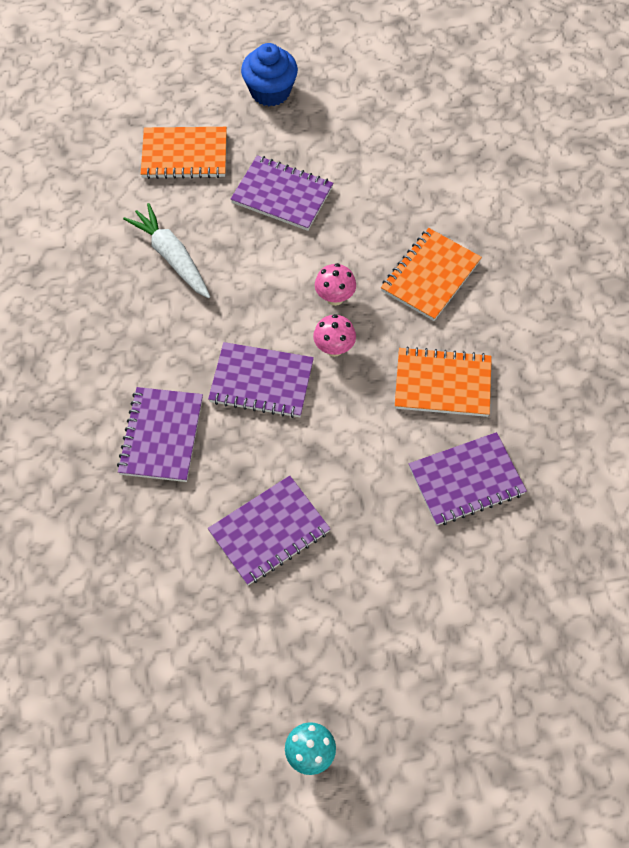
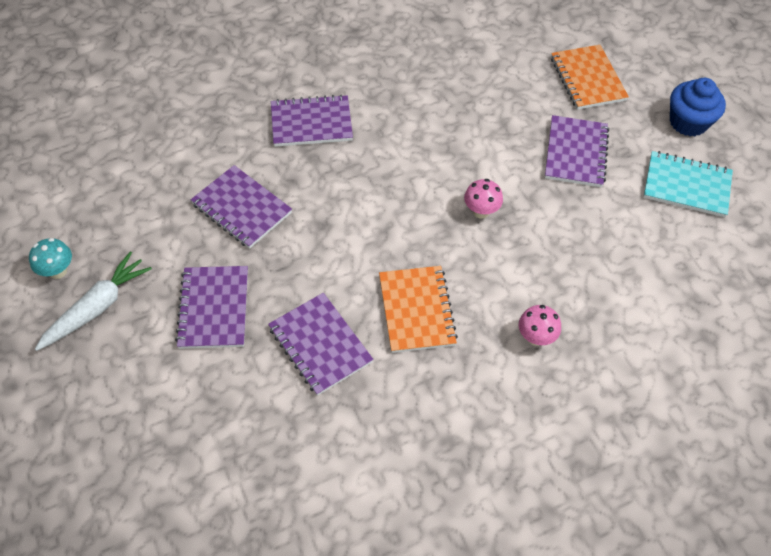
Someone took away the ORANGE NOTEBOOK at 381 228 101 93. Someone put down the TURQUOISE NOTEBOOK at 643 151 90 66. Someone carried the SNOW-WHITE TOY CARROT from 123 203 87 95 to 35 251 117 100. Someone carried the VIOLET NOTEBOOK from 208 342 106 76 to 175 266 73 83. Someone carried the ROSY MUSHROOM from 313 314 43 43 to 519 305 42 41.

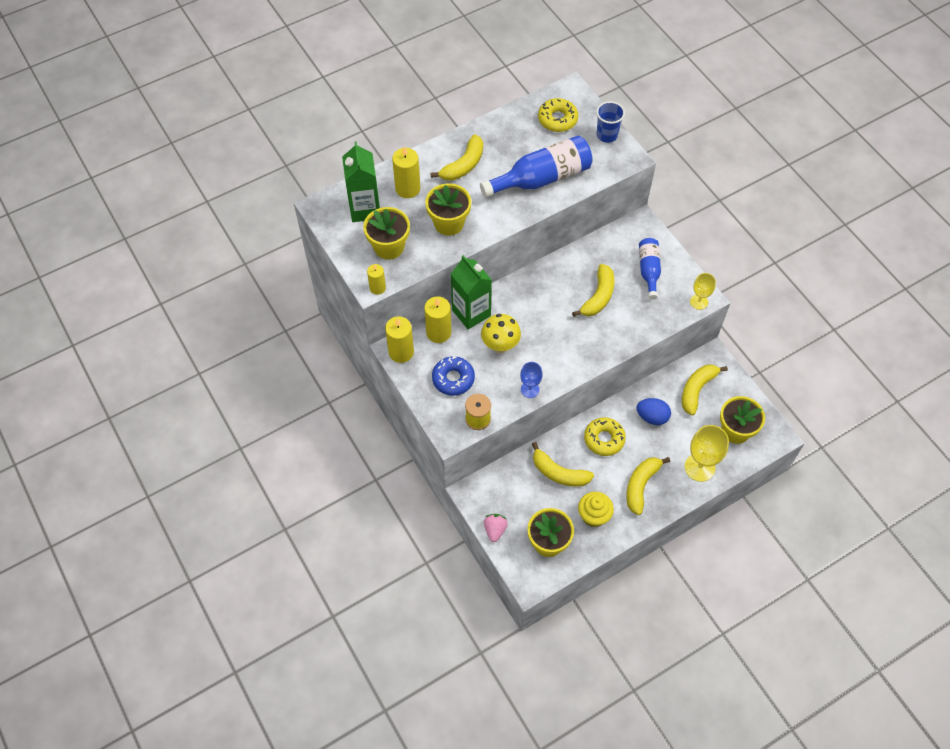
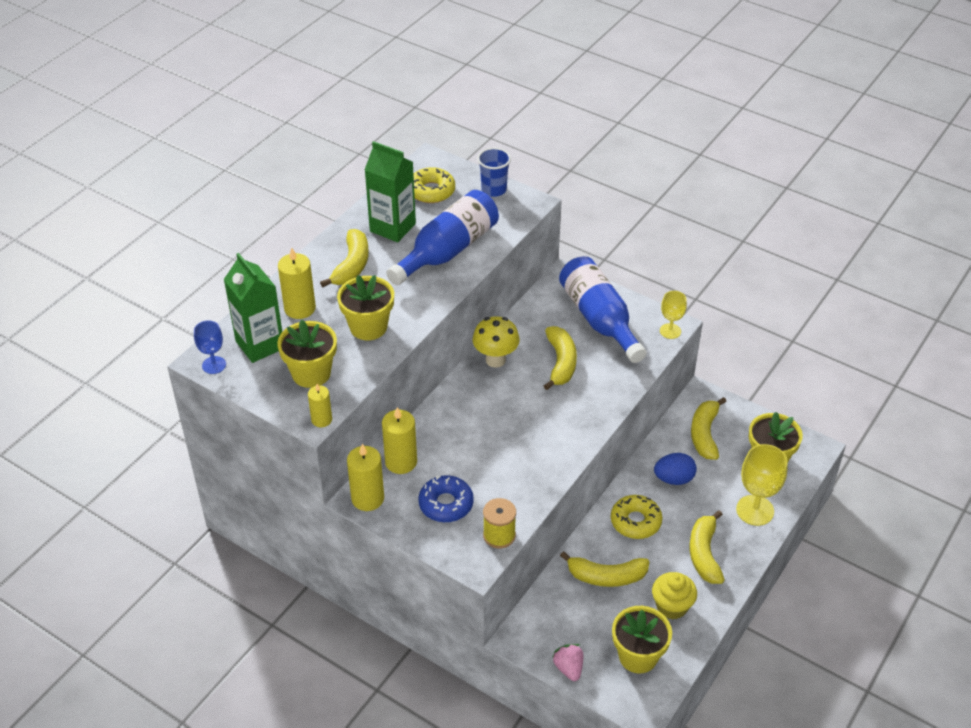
Someone carried the GREEN JUICE CARTON from 451 255 41 74 to 365 141 51 101. Someone carried the BRIGHT YELLOW MUSHROOM from 481 314 40 40 to 472 316 48 52. Someone carried the COBALT CHALICE from 520 362 23 36 to 194 320 32 54. Someone scaled the COBALT DRINK BOTTLE at 639 238 22 62 by 1.71.

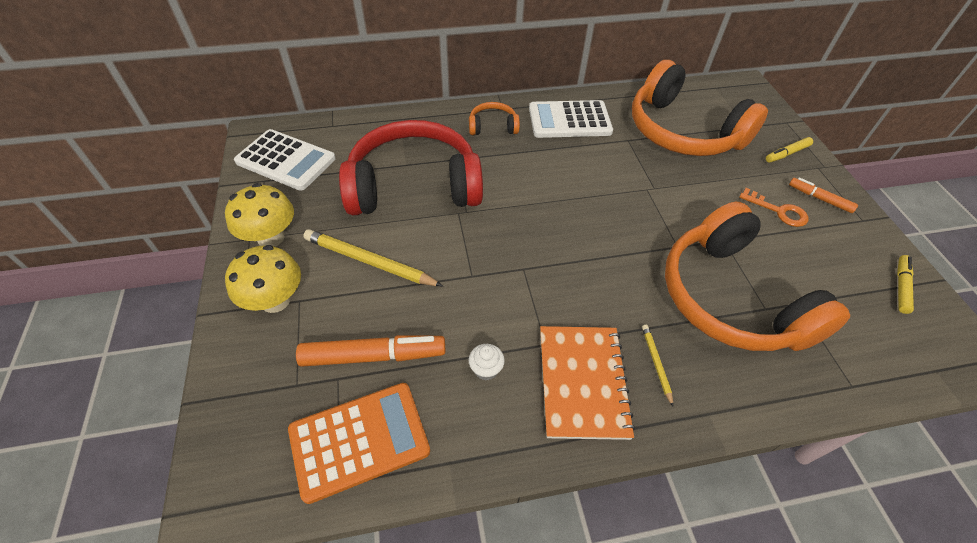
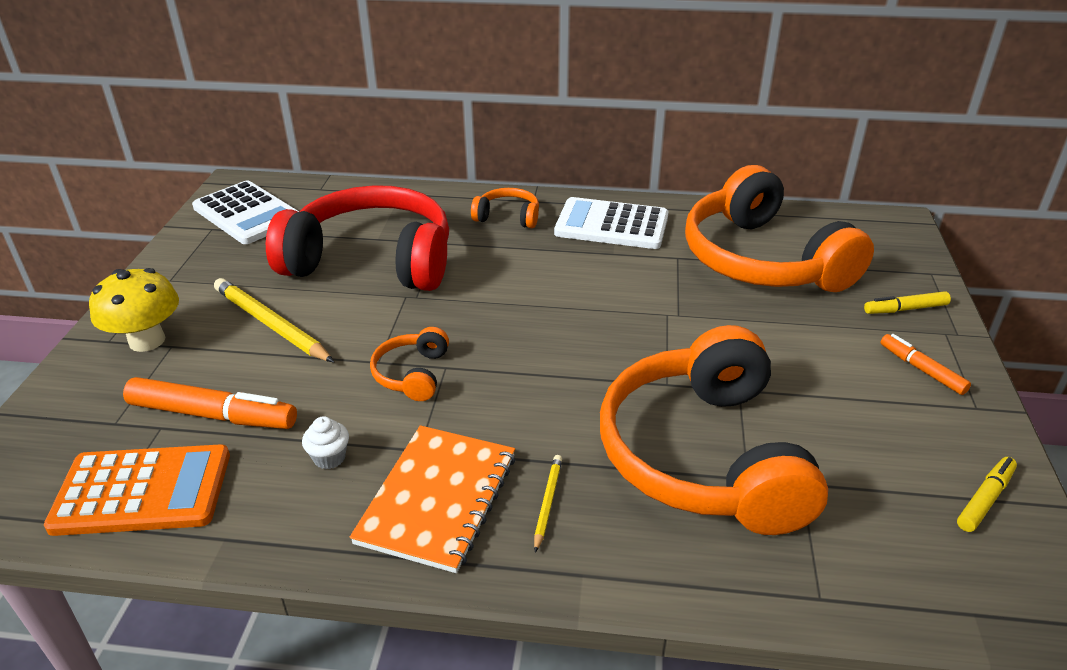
Someone took away the BRIGHT YELLOW MUSHROOM at 225 183 69 64. Someone took away the ORANGE DOOR KEY at 739 188 69 39. Someone put down the ORANGE HEADSET at 370 327 79 74.

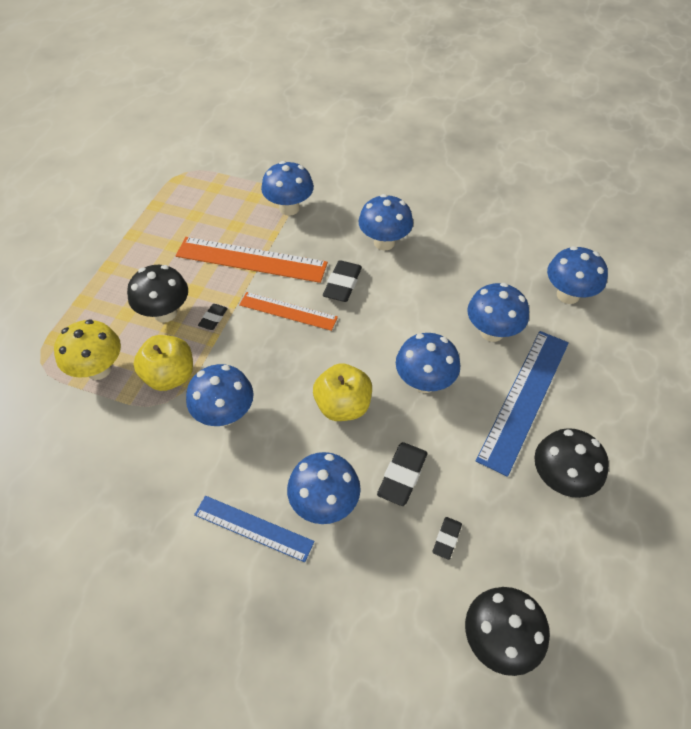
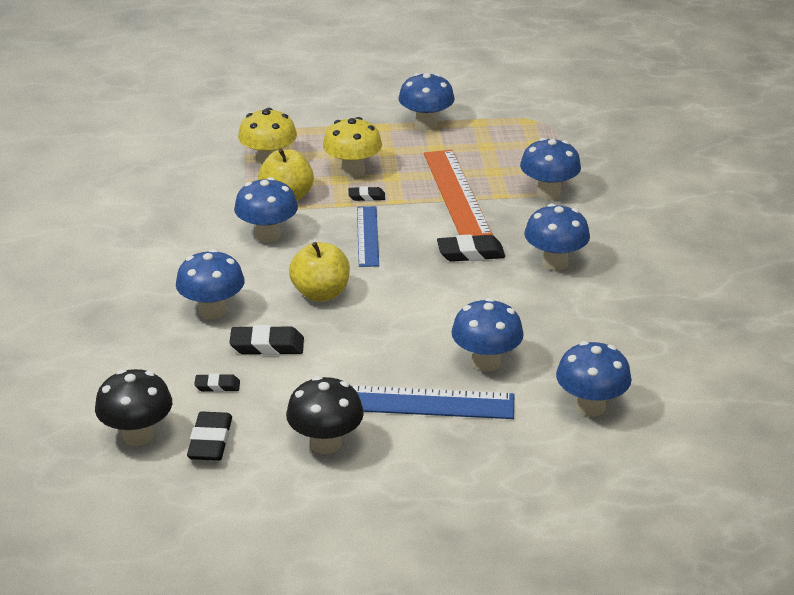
Someone took away the ORANGE MEASURING STICK at 239 292 99 39. Someone put down the JET-BLACK GUM ERASER at 187 412 45 49. Someone carried the COBALT MEASURING STICK from 194 496 120 66 to 357 206 22 61. Someone carried the COBALT MUSHROOM from 396 333 64 60 to 398 73 57 57. Someone repainted the JET-BLACK MUSHROOM at 127 265 61 58, which became the BRIGHT YELLOW MUSHROOM at 323 117 59 61.

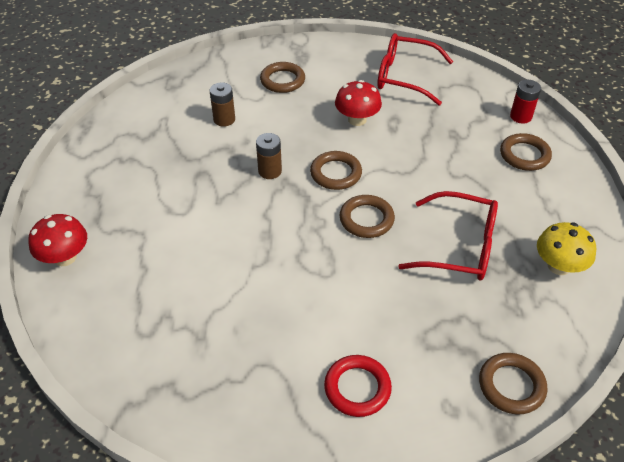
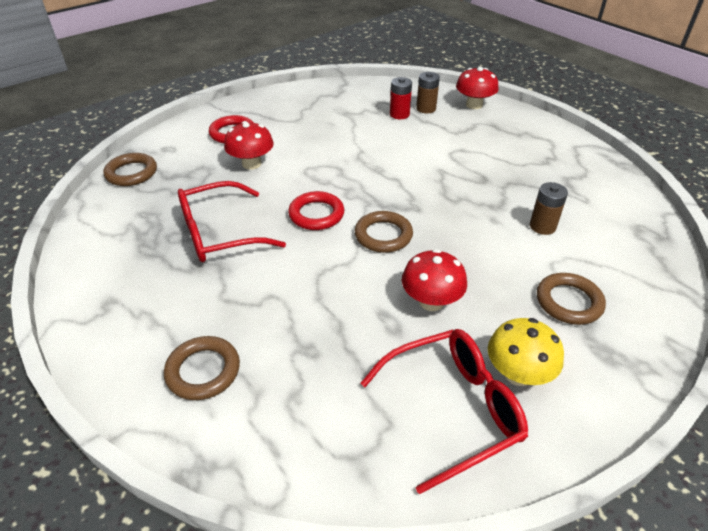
Someone put down the SCARLET MUSHROOM at 224 121 50 49. Someone carried the BROWN POWER CELL from 256 133 26 46 to 416 72 24 41. Someone carried the SCARLET POWER CELL from 510 80 31 44 to 390 77 22 42. Someone carried the BRIGHT YELLOW MUSHROOM from 537 222 59 53 to 488 318 76 68. Someone repainted the BROWN HOOP at 339 195 56 43, which became the SCARLET HOOP at 288 191 56 39.

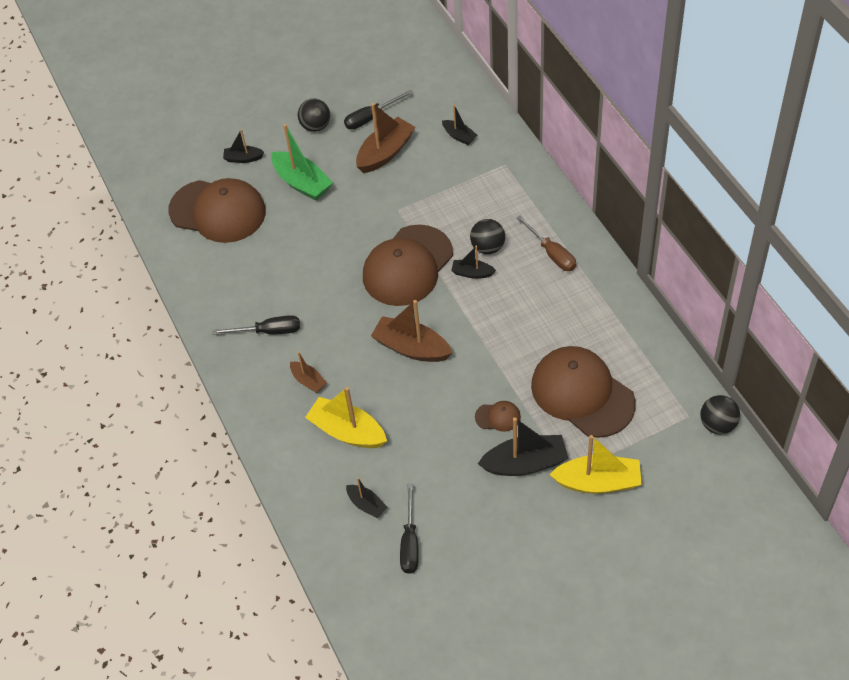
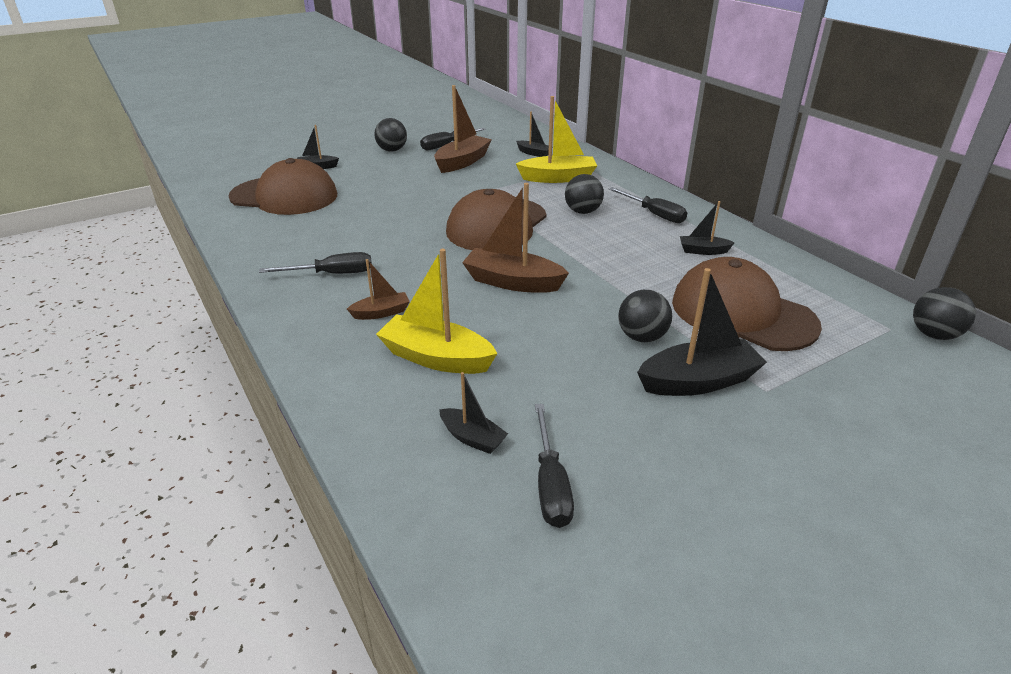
Someone took away the GREEN BOAT at 271 124 62 77. Someone carried the JET-BLACK BOAT from 451 246 45 33 to 680 201 55 54. Someone carried the BRIGHT YELLOW BOAT from 549 435 93 59 to 516 96 81 87. Someone swapped the BROWN BASEBALL CAP at 475 401 46 31 for the JET-BLACK BALL at 618 290 54 52. Someone repainted the BROWN HAND SCREWDRIVER at 516 216 60 55, which became the JET-BLACK HAND SCREWDRIVER at 609 187 78 36. Someone rotated the BROWN BOAT at 290 351 37 42 by 60 degrees counterclockwise.

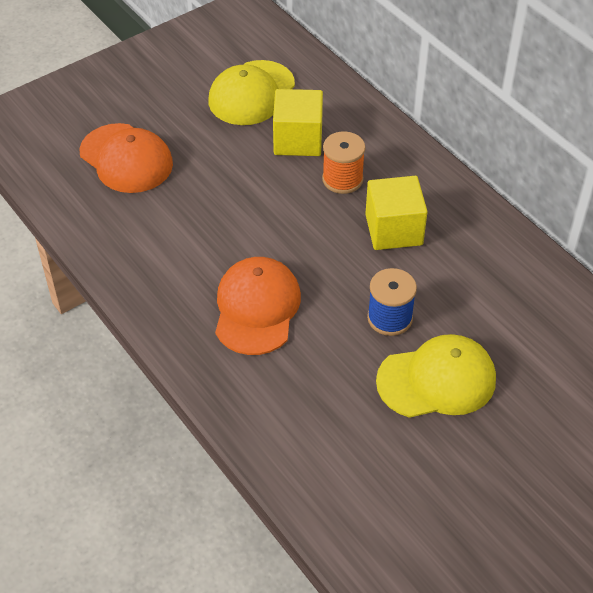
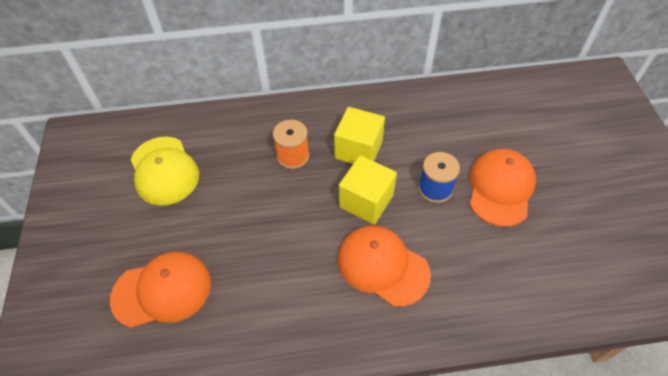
Someone carried the BRIGHT YELLOW BLOCK from 273 89 50 67 to 339 156 58 68. Someone repainted the BRIGHT YELLOW BASEBALL CAP at 376 334 120 84, which became the ORANGE BASEBALL CAP at 470 149 66 78.

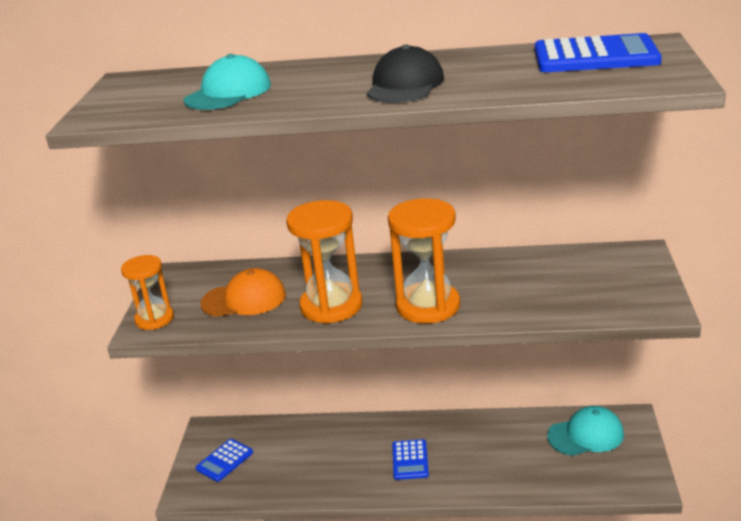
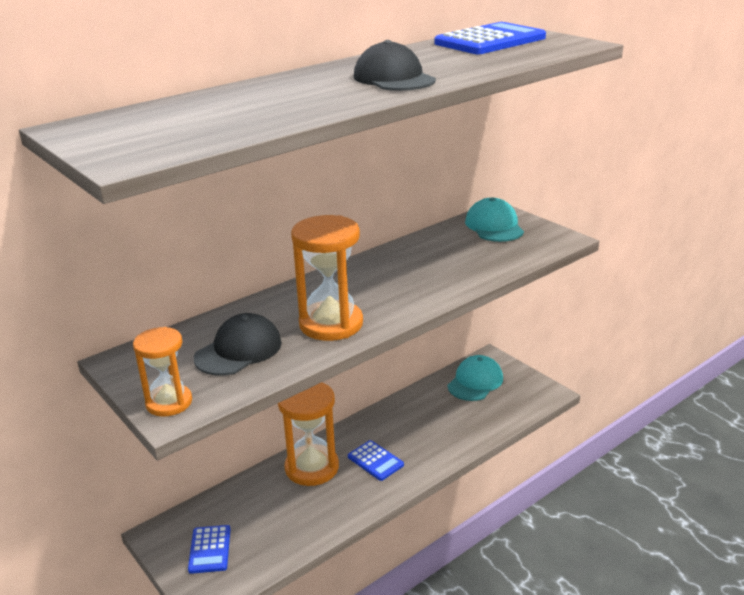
Someone carried the TURQUOISE BASEBALL CAP from 183 54 88 56 to 465 197 59 45. Someone carried the ORANGE SAND TIMER from 388 198 72 126 to 278 382 61 104. Someone repainted the ORANGE BASEBALL CAP at 200 268 86 49, which became the JET-BLACK BASEBALL CAP at 194 313 88 63.

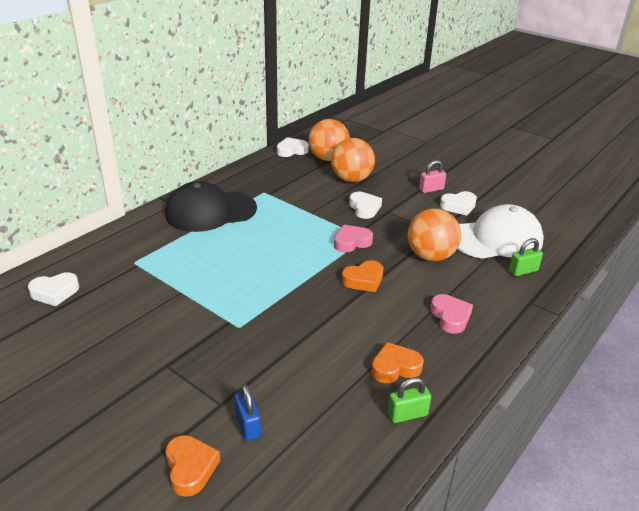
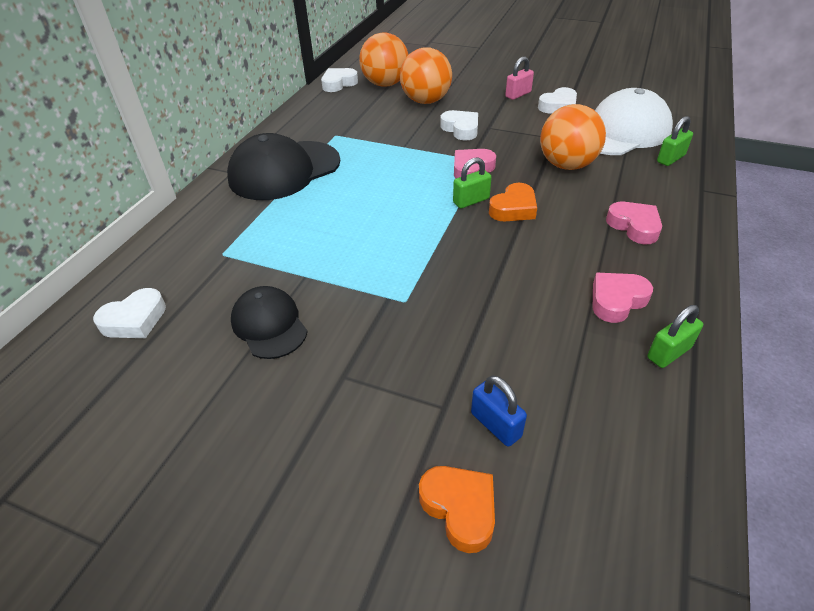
Someone put down the JET-BLACK BASEBALL CAP at 231 286 77 73. Someone put down the GREEN LOCK at 453 157 39 52. Someone repainted the ORANGE LOVE HEART at 371 342 53 41, which became the ROSY LOVE HEART at 593 273 60 50.

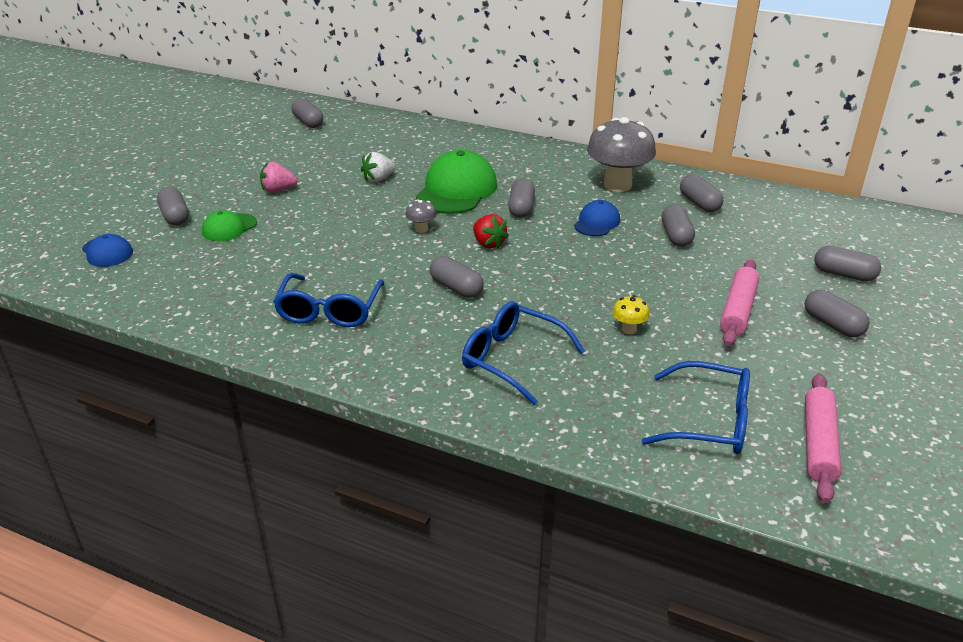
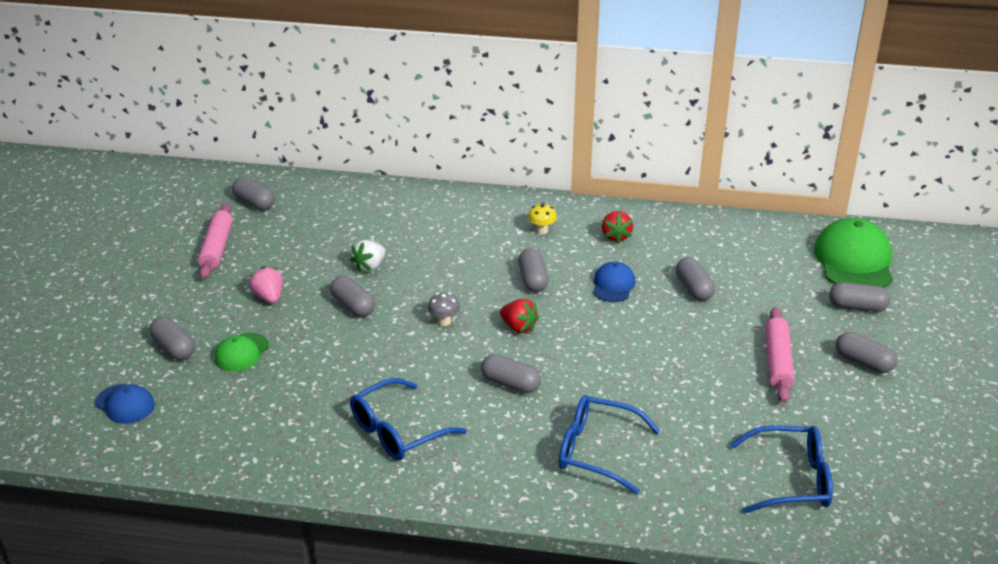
Someone carried the GREEN BASEBALL CAP from 416 150 81 64 to 814 218 79 70. Someone carried the BRIGHT YELLOW MUSHROOM from 612 295 38 39 to 528 203 29 31. Someone carried the GREY CAPSULE from 680 175 44 37 to 330 276 45 41. Someone carried the ROSY DOUGH ROLLER from 805 373 37 130 to 198 203 35 76. Someone swapped the GREY MUSHROOM at 587 117 69 75 for the SCARLET STRAWBERRY at 602 211 31 32. Someone rotated the ROSY STRAWBERRY at 260 162 37 31 by 90 degrees clockwise. Someone rotated the COBALT GLASSES at 273 273 112 54 by 60 degrees clockwise.

